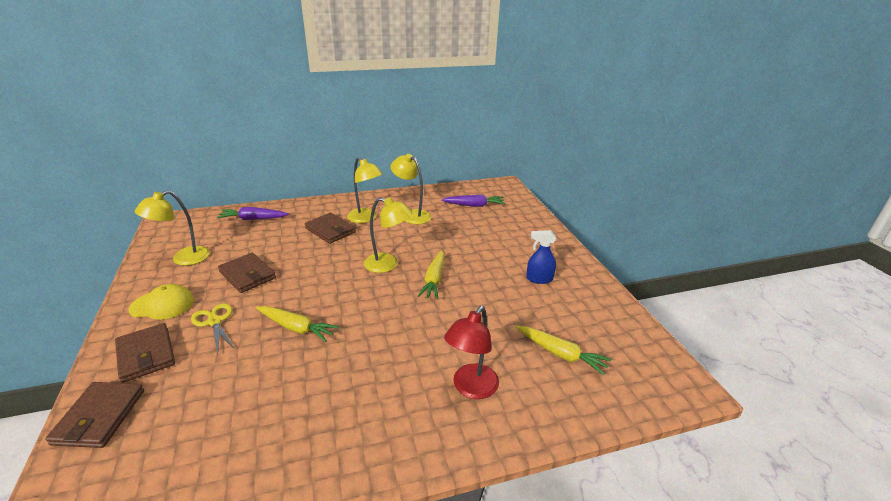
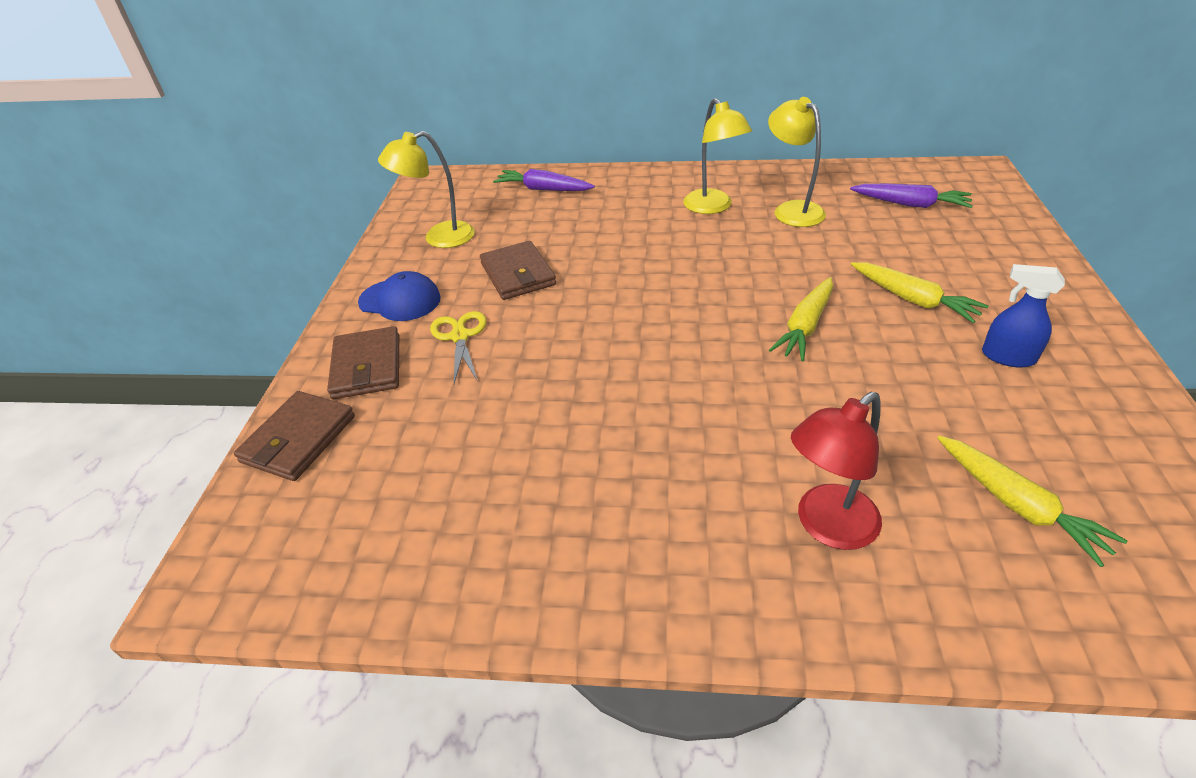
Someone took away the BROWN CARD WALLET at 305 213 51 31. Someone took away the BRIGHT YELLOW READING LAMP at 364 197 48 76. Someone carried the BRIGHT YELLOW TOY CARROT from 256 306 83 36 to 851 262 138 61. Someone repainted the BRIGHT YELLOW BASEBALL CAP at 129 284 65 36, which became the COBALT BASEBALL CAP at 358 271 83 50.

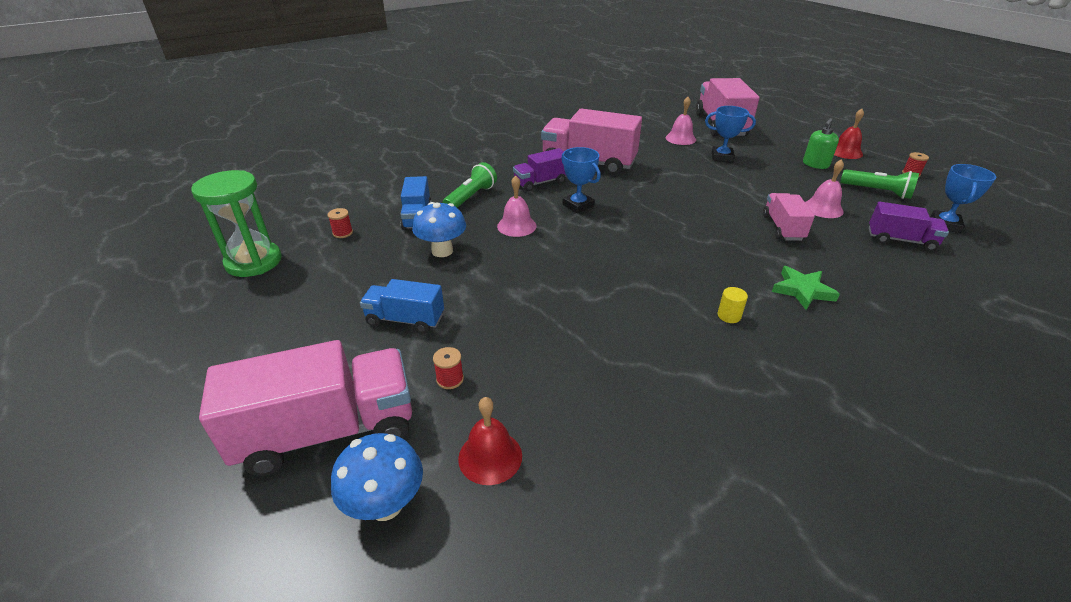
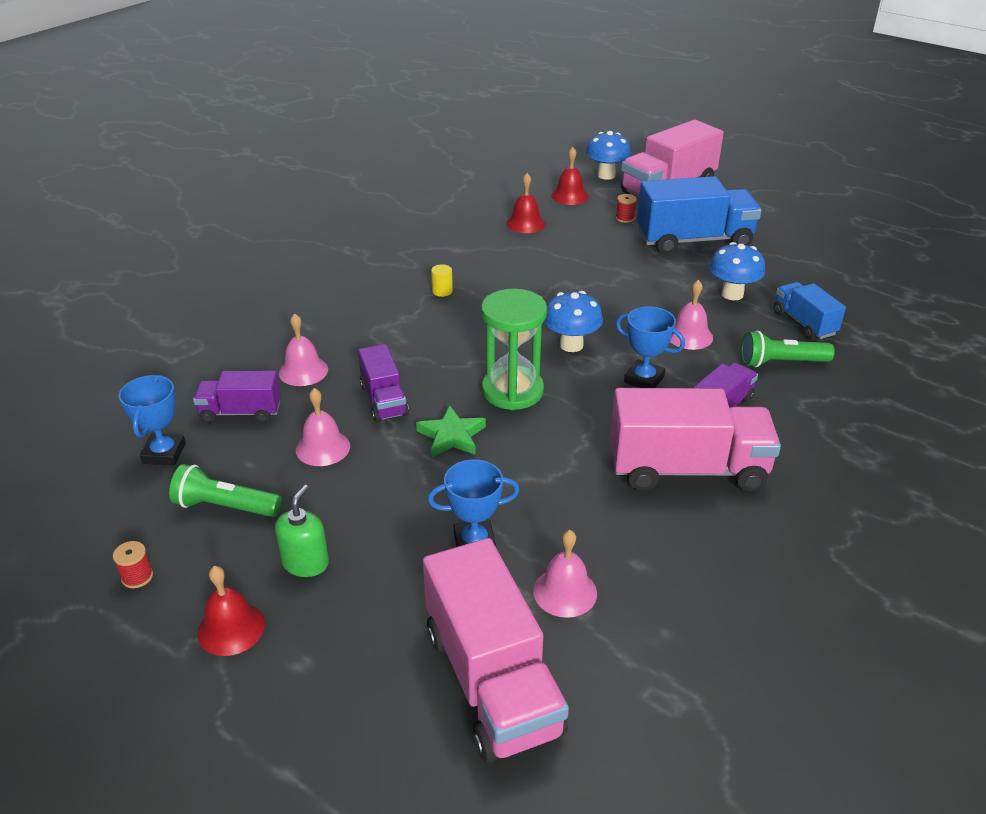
Someone took away the SCARLET SPOOL at 327 208 26 30. Someone put down the ROSY BELL at 279 313 49 73. Someone put down the SCARLET BELL at 506 173 39 60. Someone put down the COBALT MUSHROOM at 544 291 59 61. Someone carried the GREEN SAND TIMER from 191 170 91 107 to 481 289 66 121. Someone carried the GREEN FIVE-POINTED STAR from 772 266 68 44 to 416 405 70 52. Someone repainted the ROSY TOY TRUCK at 763 193 52 48, which became the VIOLET TOY TRUCK at 358 344 51 78. Someone rotated the GREEN FLASHLIGHT at 442 162 55 46 by 75 degrees clockwise. Someone scaled the COBALT TOY TRUCK at 360 279 84 54 by 1.82.

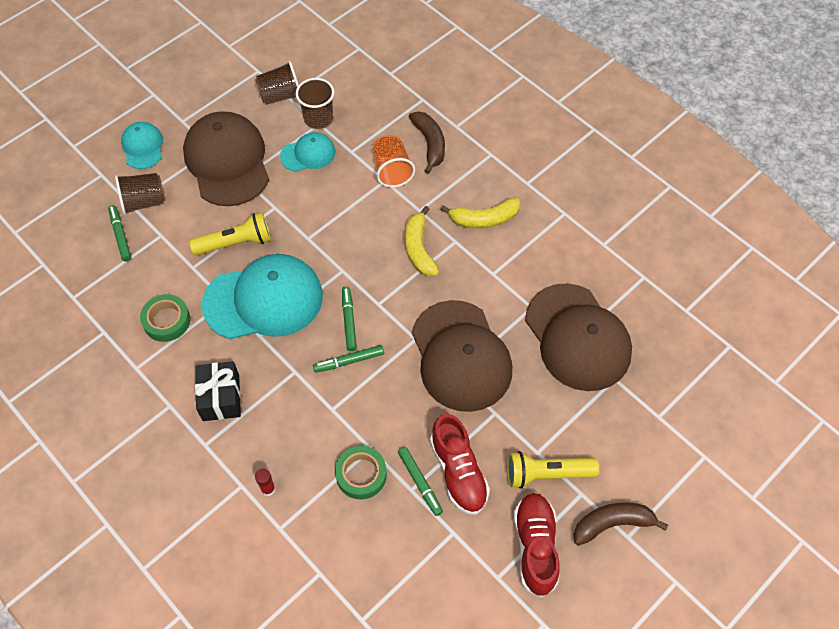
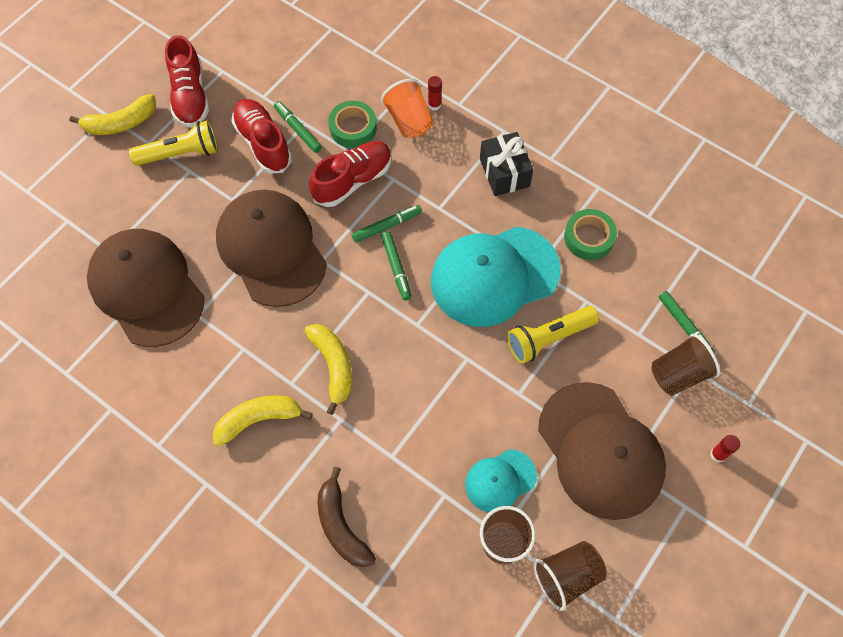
Someone put down the SCARLET SNEAKER at 310 141 82 66. Someone carried the ORANGE BEAKER from 373 135 42 52 to 381 79 52 59. Someone swapped the TURQUOISE BASEBALL CAP at 121 122 42 47 for the SCARLET GLUE at 710 435 30 27. Someone repainted the BROWN TOY BANANA at 573 502 95 44, which became the BRIGHT YELLOW TOY BANANA at 69 94 87 41.

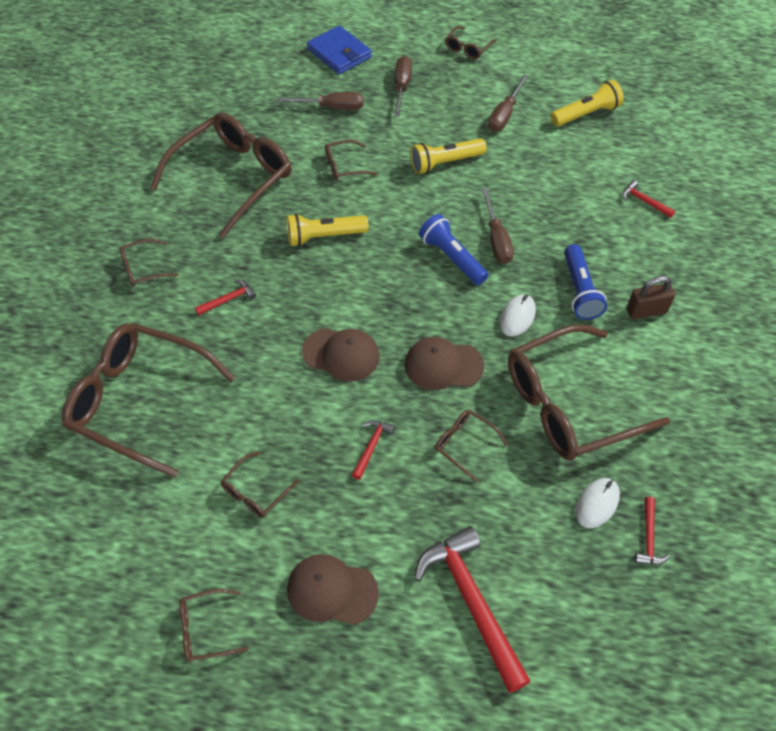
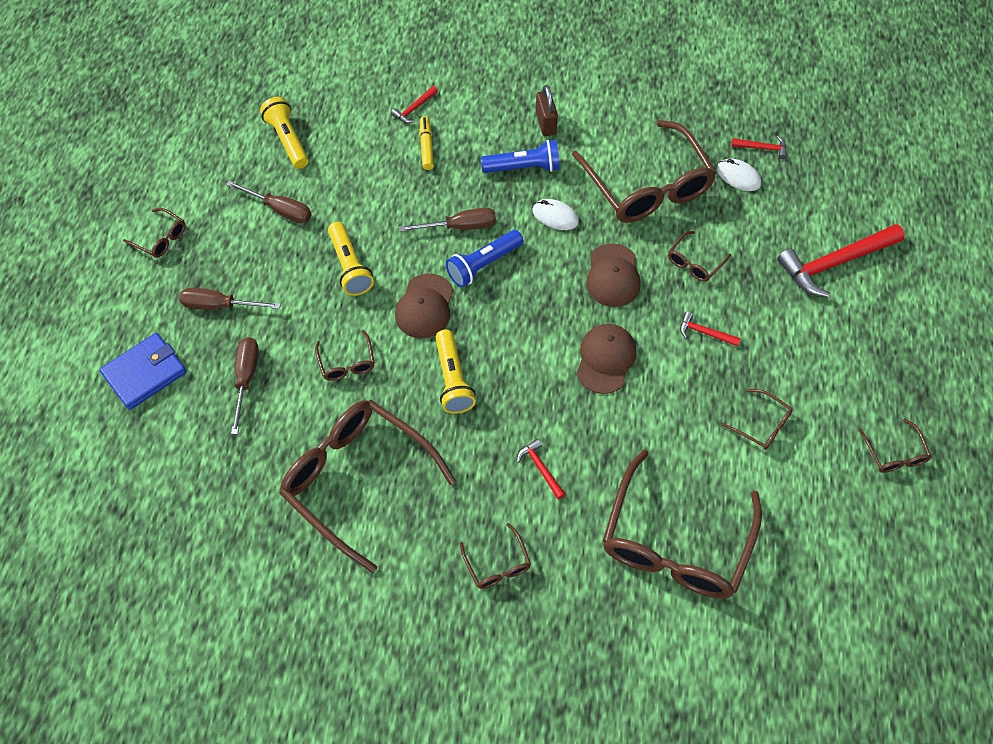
Someone put down the BRIGHT YELLOW FELT PEN at 419 116 15 54. Someone carried the BROWN BASEBALL CAP from 287 554 92 71 to 395 273 58 66.

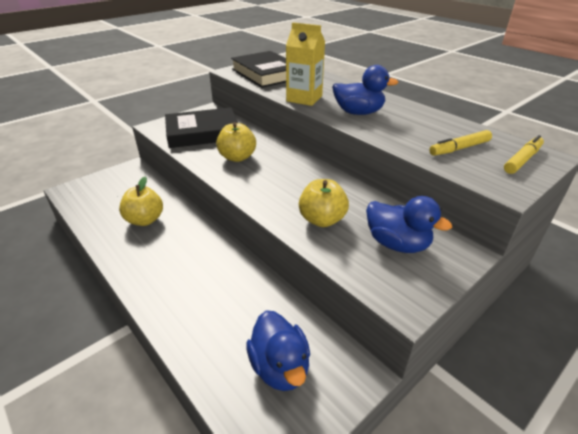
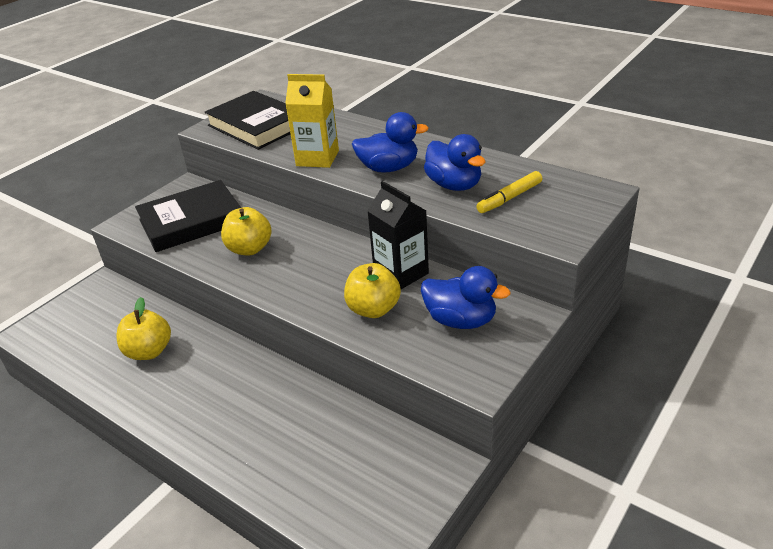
Someone took away the BRIGHT YELLOW FELT PEN at 504 135 40 39. Someone put down the JET-BLACK JUICE CARTON at 367 181 62 108. Someone carried the COBALT TOY DUCK from 246 310 64 81 to 424 134 62 57.

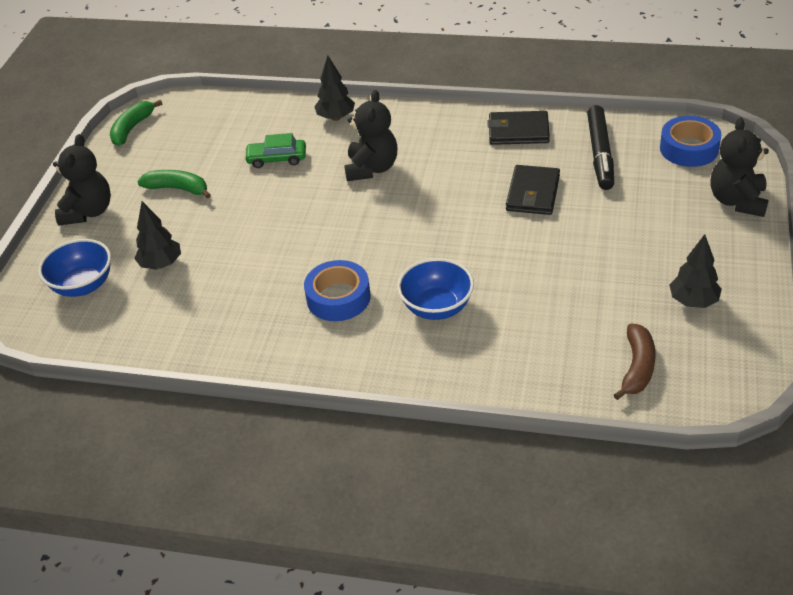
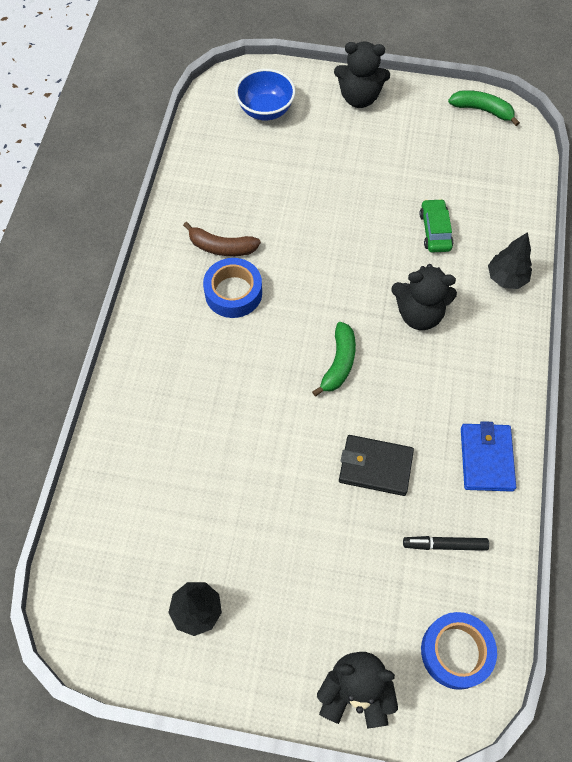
Someone took away the JET-BLACK TREE at 134 201 47 69. Someone took away the COBALT BOWL at 397 258 77 62. Someone carried the GREEN TOY BANANA from 137 170 74 29 to 312 322 44 74. Someone carried the BROWN TOY BANANA from 614 323 42 77 to 183 222 78 34. Someone repainted the JET-BLACK CARD WALLET at 488 111 62 34, which became the COBALT CARD WALLET at 461 421 55 71. Someone scaled the JET-BLACK FELT PEN at 587 105 27 85 by 0.60.

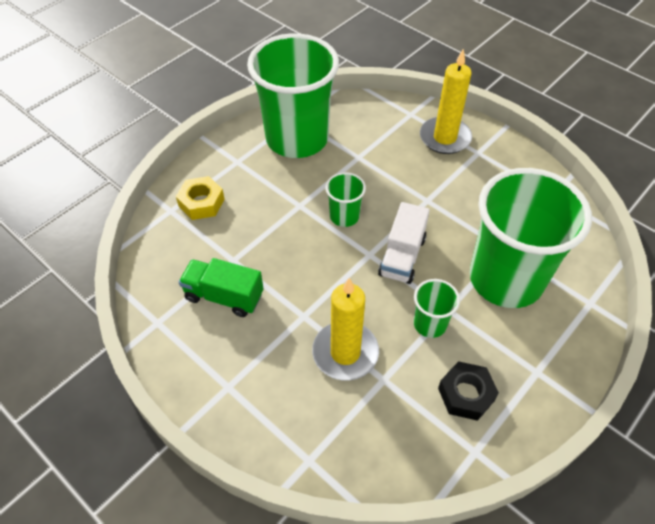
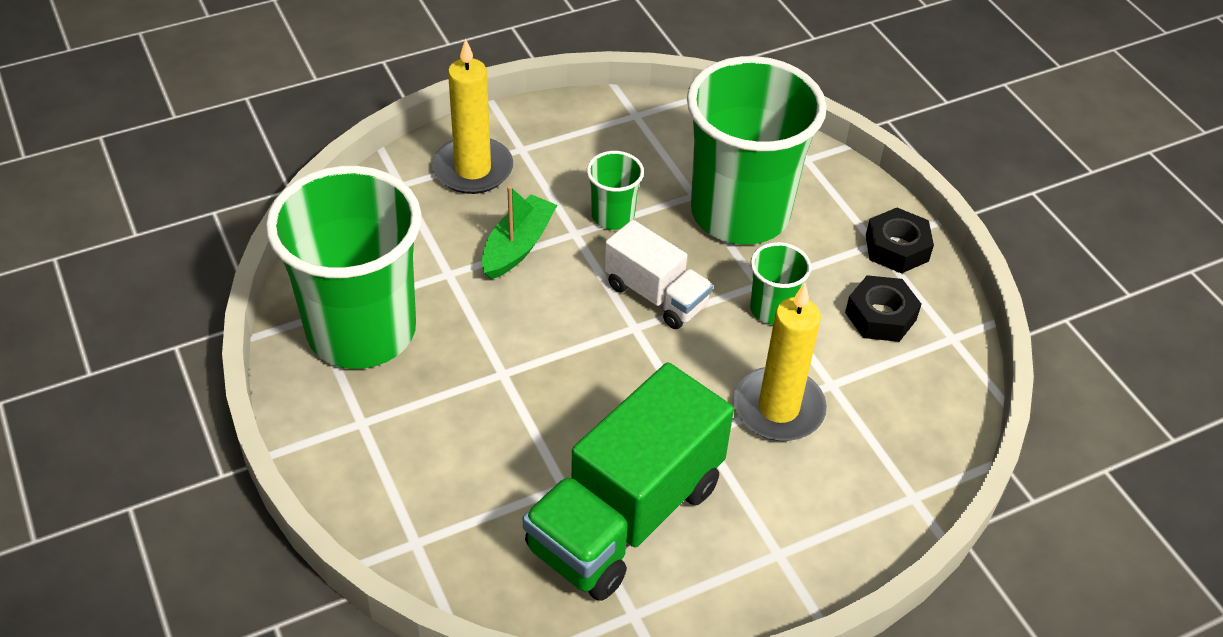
Someone took away the BRIGHT YELLOW NUT at 176 176 49 44. Someone put down the GREEN BOAT at 482 186 75 94. Someone put down the JET-BLACK NUT at 866 208 68 66. Someone carried the GREEN BEAKER from 325 172 41 55 to 587 151 57 79. Someone scaled the GREEN TOY TRUCK at 179 258 85 59 by 1.78.

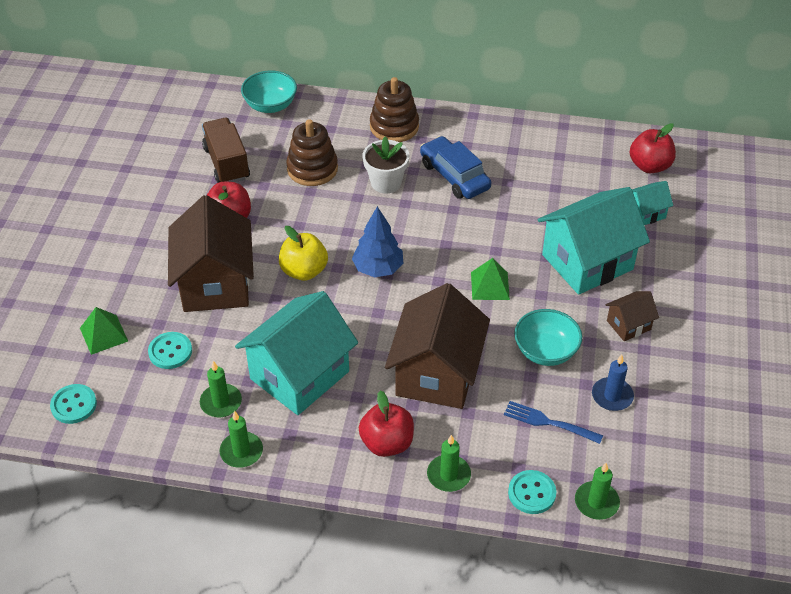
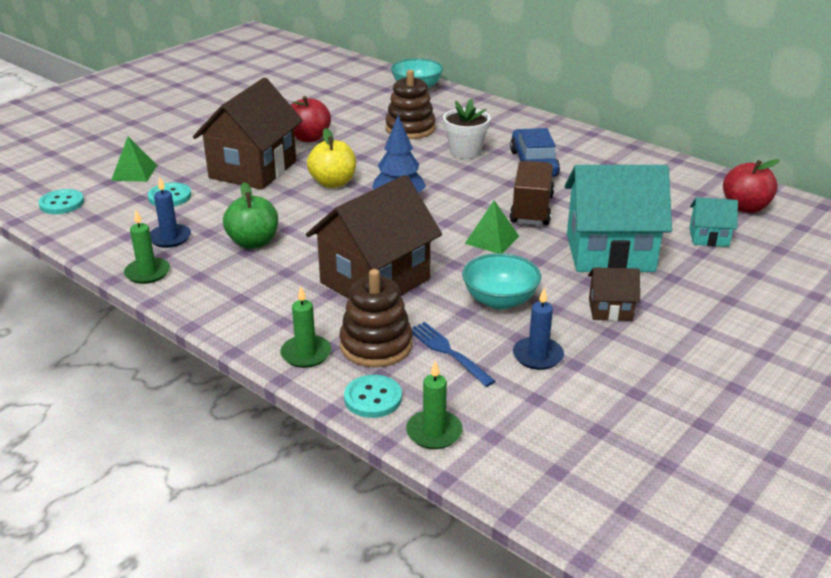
Someone took away the SCARLET APPLE FRUIT at 359 390 55 67. Someone carried the BROWN TOY TRUCK from 202 118 48 65 to 510 161 44 64. Someone carried the BROWN RING STACKER from 370 77 49 65 to 339 269 74 98. Someone swapped the TURQUOISE TOY HOUSE at 235 291 123 124 for the GREEN APPLE FRUIT at 223 182 55 67. Someone repainted the GREEN CANDLE at 200 361 42 56, which became the COBALT CANDLE at 150 178 41 70.

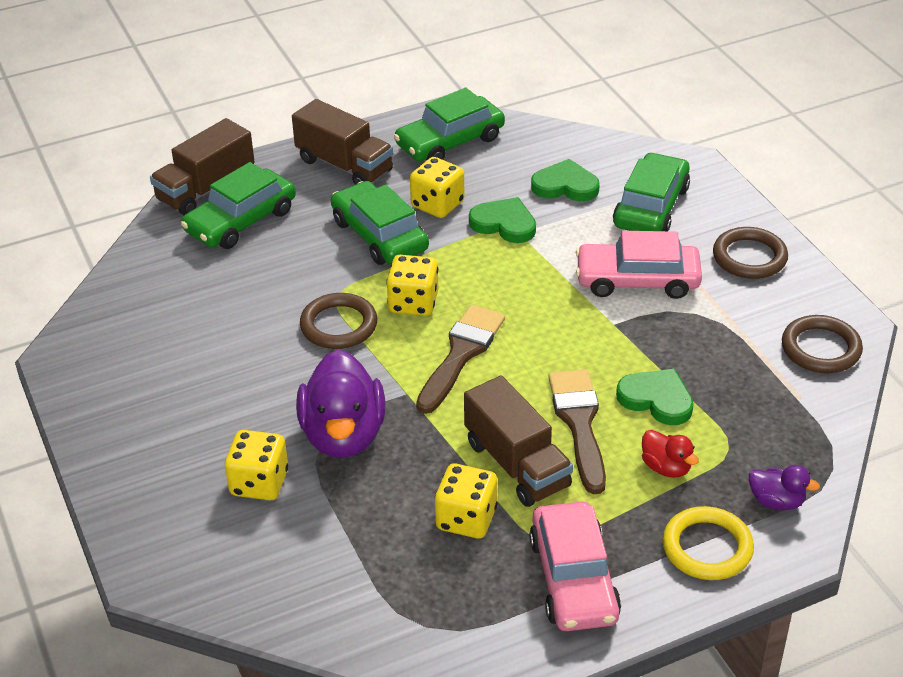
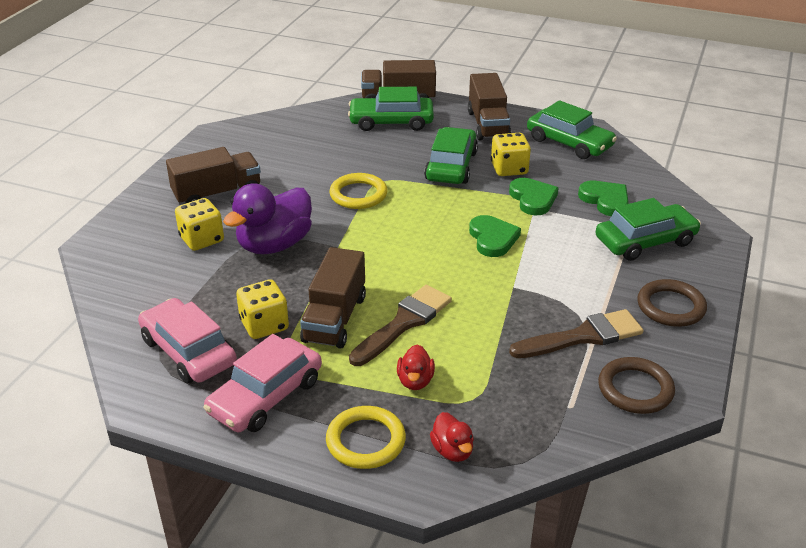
Someone took away the BRIGHT YELLOW GAME DIE at 386 255 52 61. Someone put down the BROWN TOY TRUCK at 166 147 95 58. Someone carried the BROWN PAINTBRUSH from 416 305 89 109 to 509 309 134 49. Someone carried the ROSY AUTOMOBILE from 575 231 127 68 to 138 298 99 85. Someone carried the GREEN LOVE HEART from 616 369 78 56 to 469 215 52 42. Someone repainted the BROWN HOOP at 300 293 77 56, which became the BRIGHT YELLOW HOOP at 329 173 59 36. Someone repainted the VIOLET TOY DUCK at 749 465 71 45, which became the SCARLET TOY DUCK at 430 412 44 50. Someone rotated the GREEN AUTOMOBILE at 394 88 111 73 by 150 degrees counterclockwise.

